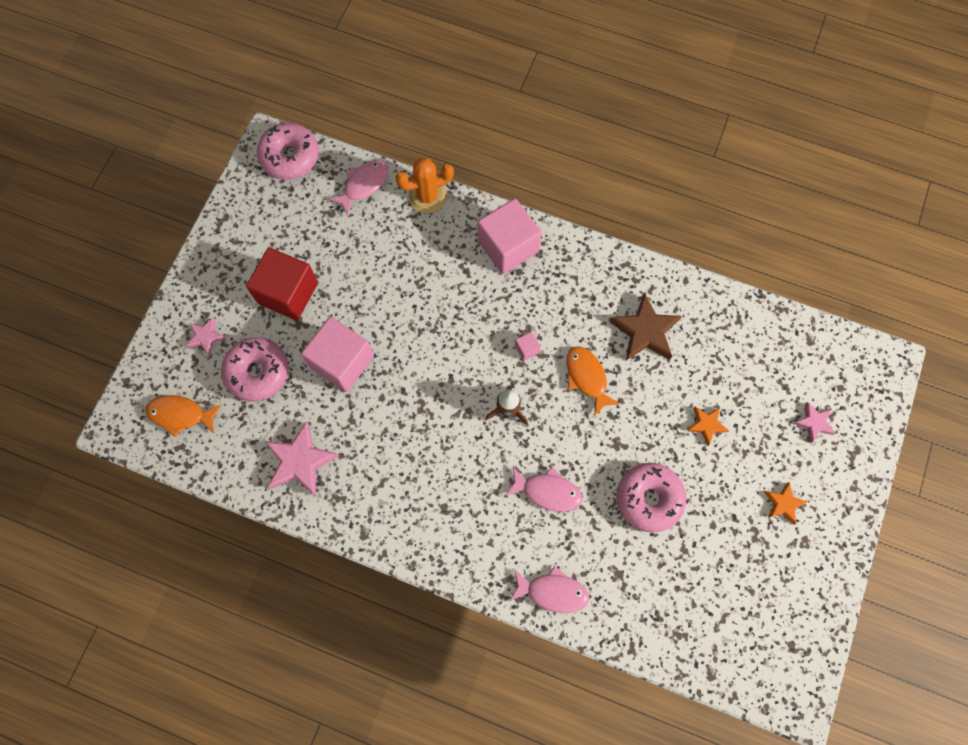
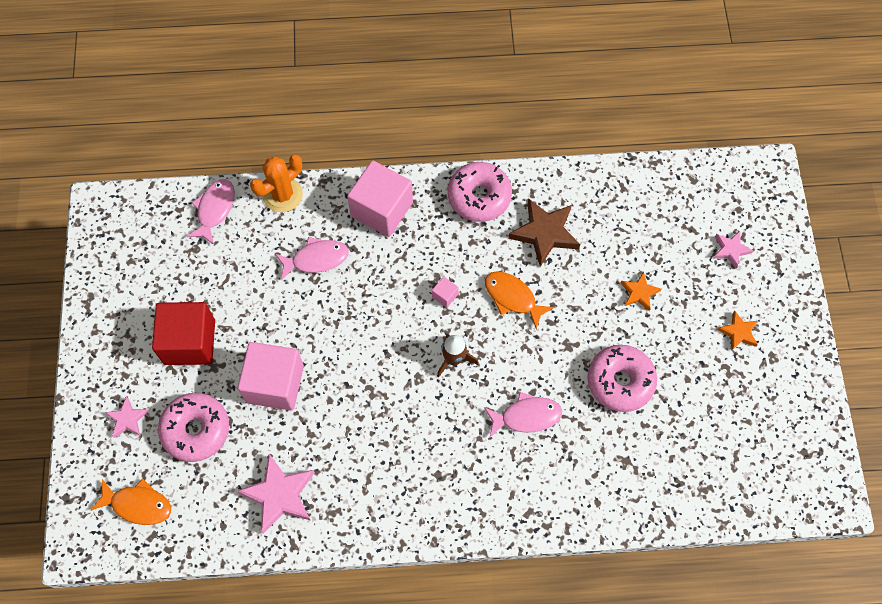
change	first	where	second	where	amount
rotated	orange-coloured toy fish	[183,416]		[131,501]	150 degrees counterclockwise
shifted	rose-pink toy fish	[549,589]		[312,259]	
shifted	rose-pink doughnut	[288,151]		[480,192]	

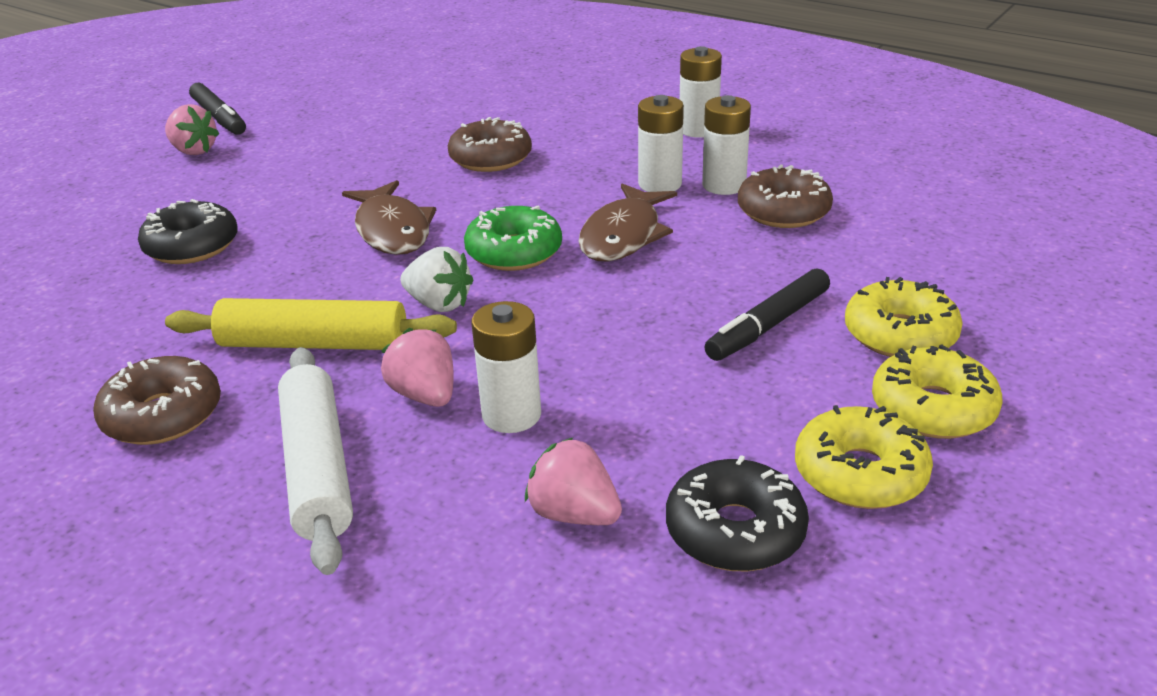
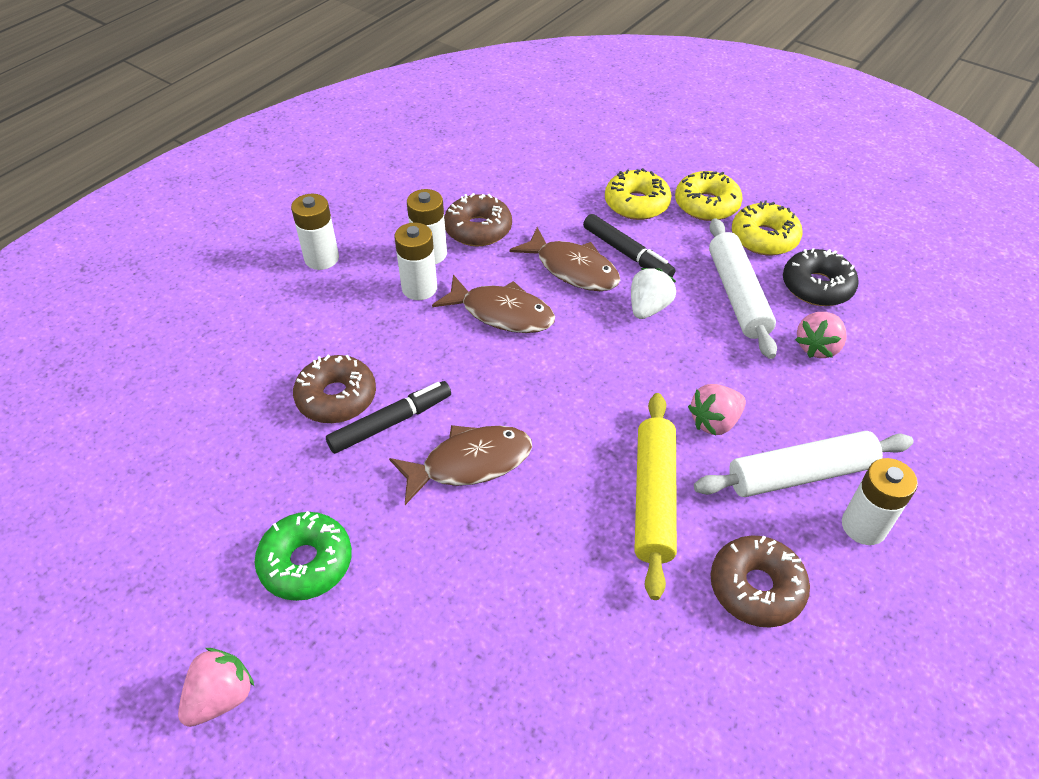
change	first	where	second	where	amount
shifted	emerald doughnut	[513,238]		[303,556]	
shifted	black marker pen	[217,109]		[388,417]	
new			dark brown toy fish	[564,259]	
shifted	snow-white berry	[437,279]		[653,293]	
new			snow-white pastry roller	[743,288]	
shifted	snow-white power cell	[506,367]		[880,501]	
gone	black doughnut	[188,231]			

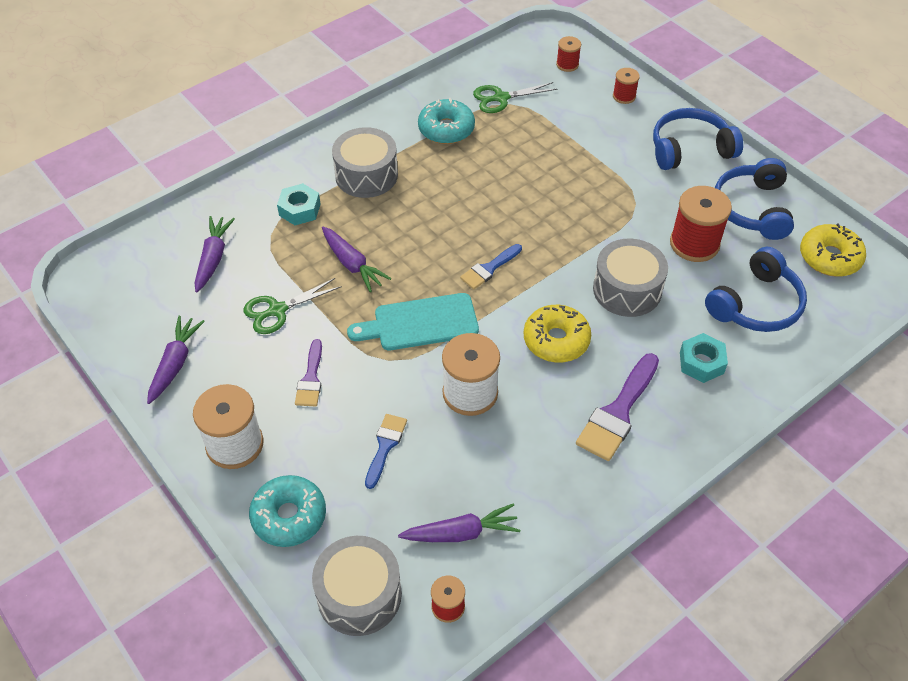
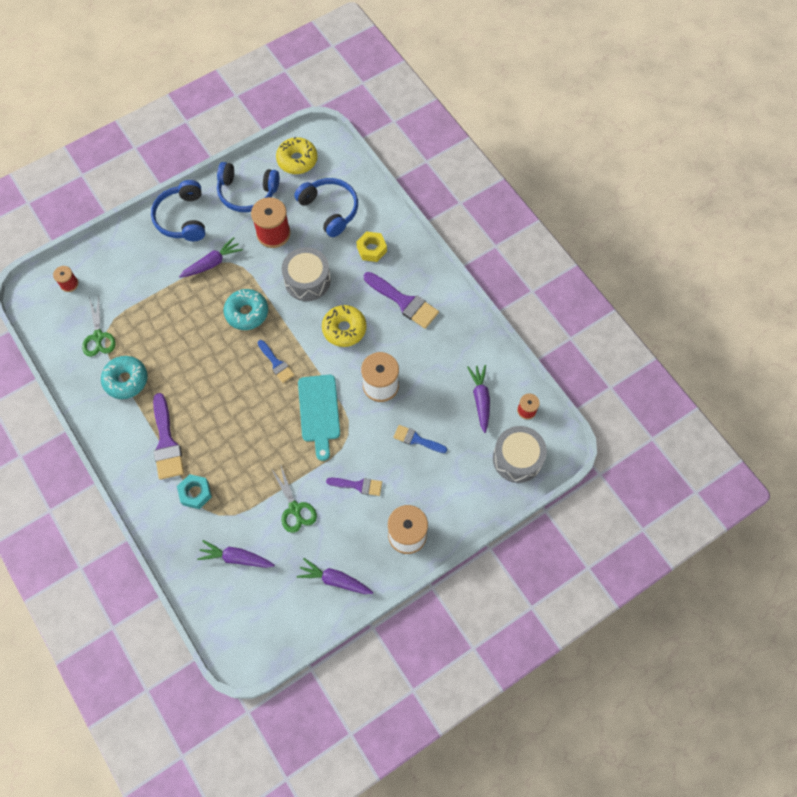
change	first	where	second	where	amount
swapped	gray drum	[365,162]	violet brush	[168,436]	
shifted	violet toy carrot	[356,259]		[211,257]	
shifted	aqua doughnut	[287,511]		[245,309]	
repainted	aqua hexagon nut	[704,358]	bright yellow hexagon nut	[371,246]	
gone	red reel of thread	[626,86]			

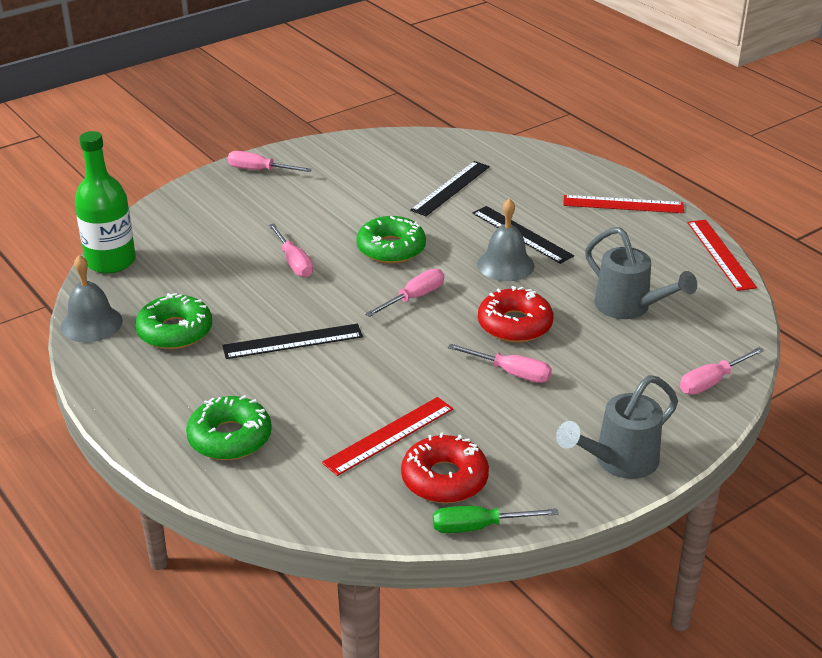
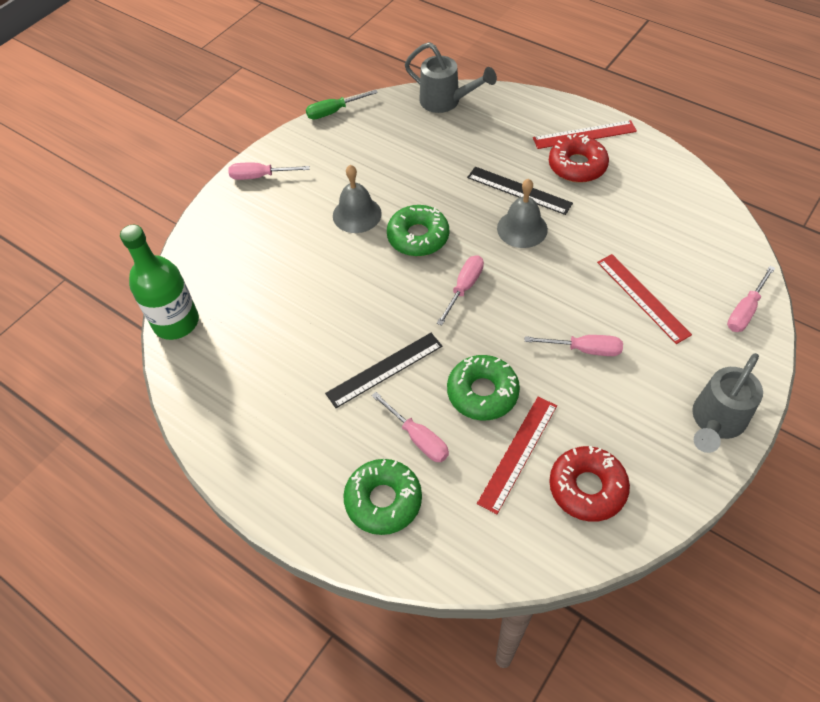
change	first	where	second	where	amount
shifted	emerald flat screwdriver	[495,519]		[342,105]	
shifted	gray bell	[92,298]		[357,199]	
shifted	rose-pink flat screwdriver	[291,250]		[410,427]	
shifted	gray watering pot	[641,273]		[451,77]	
shifted	emerald doughnut	[173,321]		[483,388]	
shifted	red doughnut	[515,314]		[579,158]	
shifted	red measuring stick	[722,255]		[644,299]	
gone	black measuring stick	[450,188]			

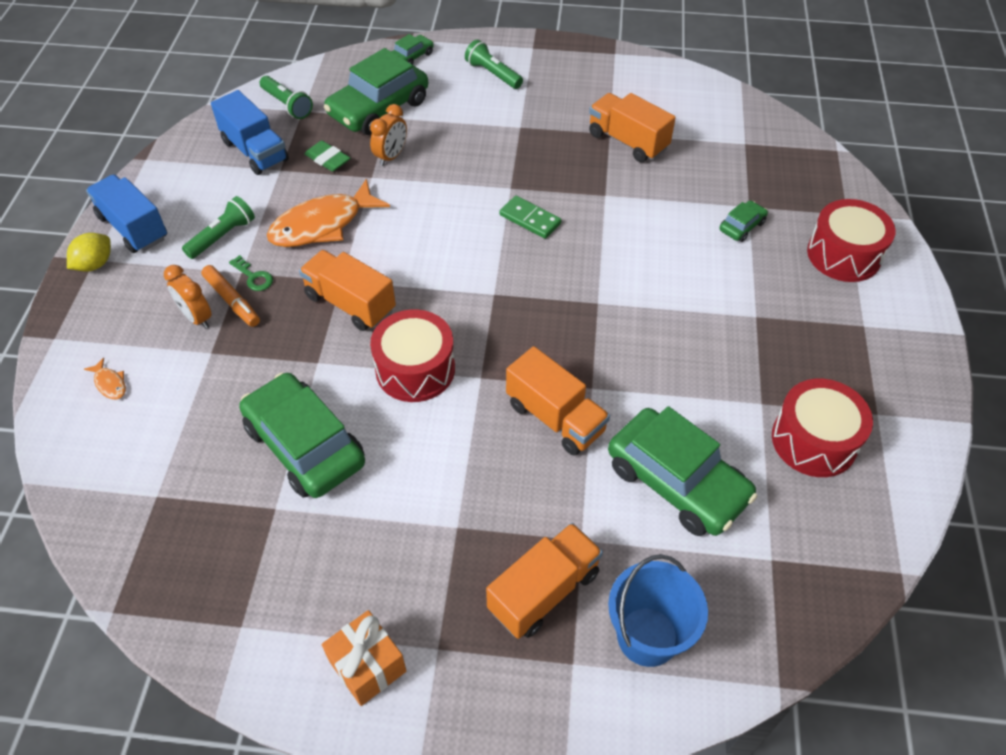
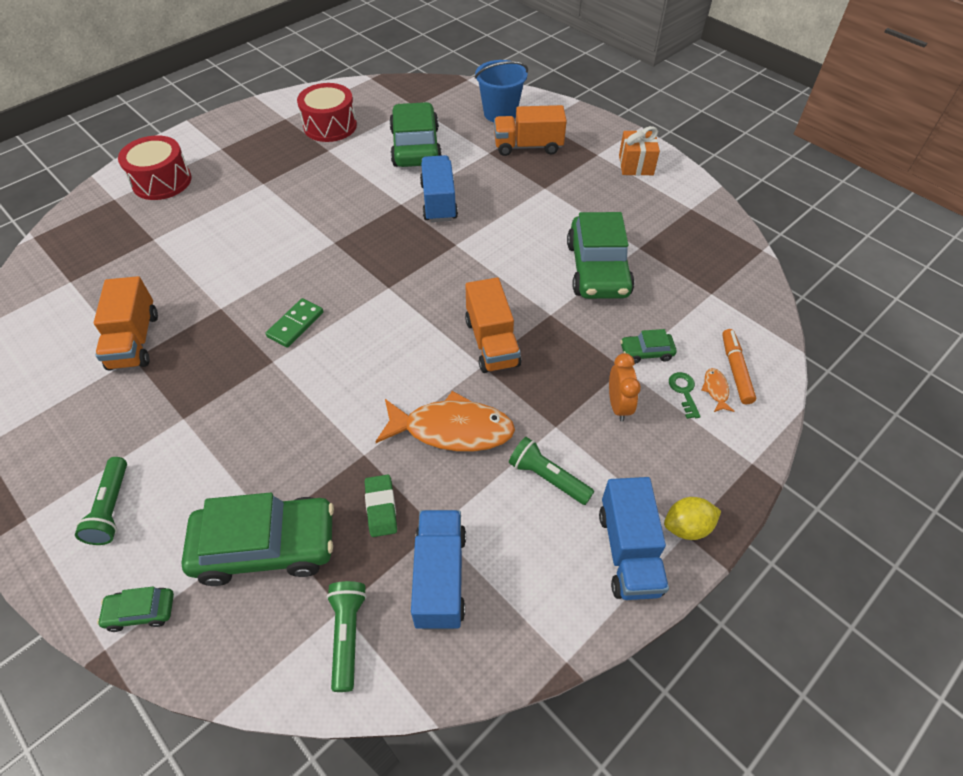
change	first	where	second	where	amount
rotated	emerald domino piece	[530,217]		[294,323]	45 degrees clockwise
repainted	orange-coloured lorry	[558,401]	blue lorry	[439,188]	
rotated	emerald flashlight	[218,227]		[551,471]	45 degrees clockwise
shifted	emerald toy car	[744,221]		[648,346]	
shifted	emerald key	[251,273]		[685,395]	
shifted	orange-coloured marker pen	[230,296]		[739,366]	
gone	orange-coloured alarm clock	[388,135]			
gone	red drum	[412,355]			

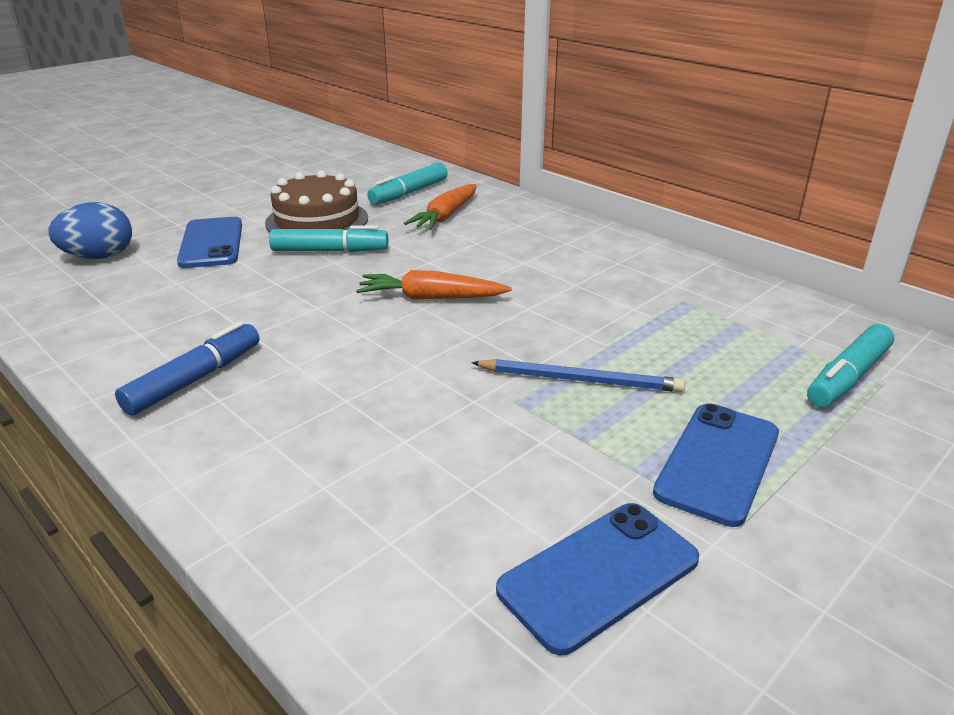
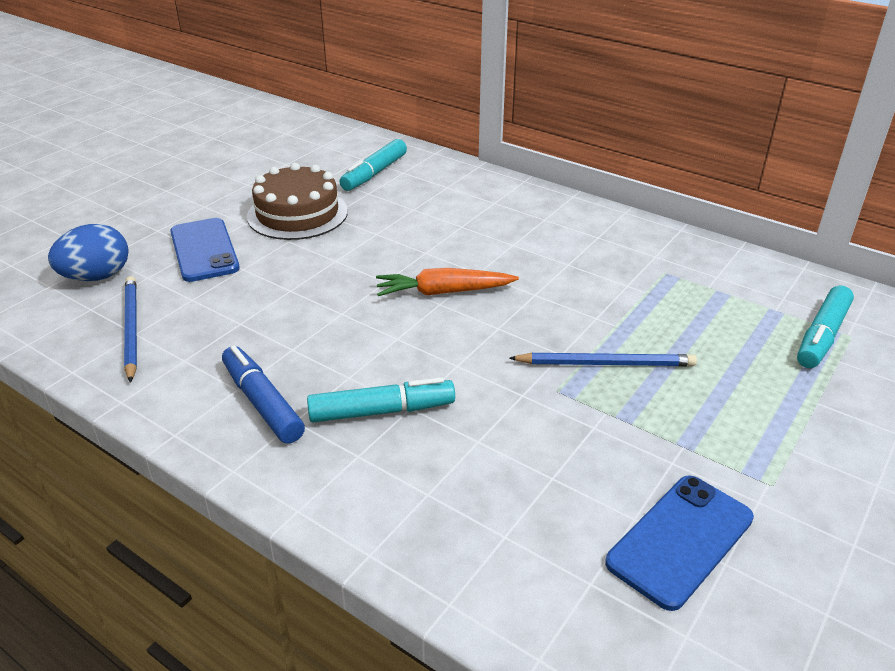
change	first	where	second	where	amount
new			blue lead pencil	[130,329]	
rotated	blue marker pen	[187,369]		[263,394]	60 degrees counterclockwise
shifted	aqua marker pen	[328,238]		[381,400]	
gone	orange-coloured toy carrot	[440,207]			
gone	blue phone	[716,465]			

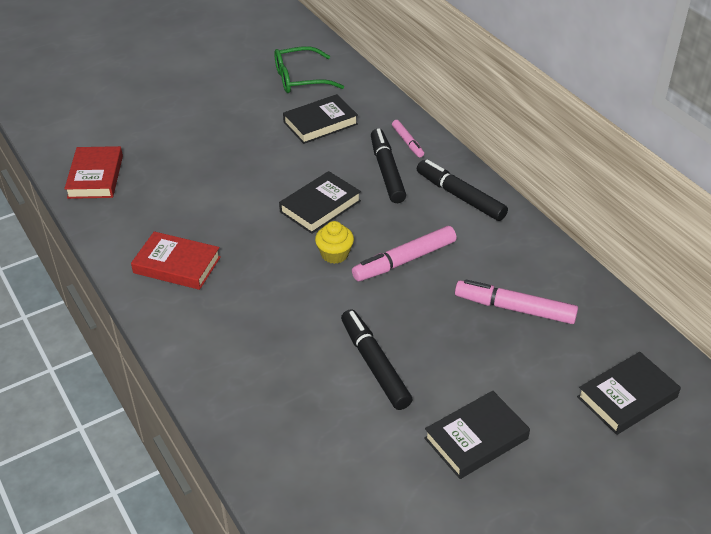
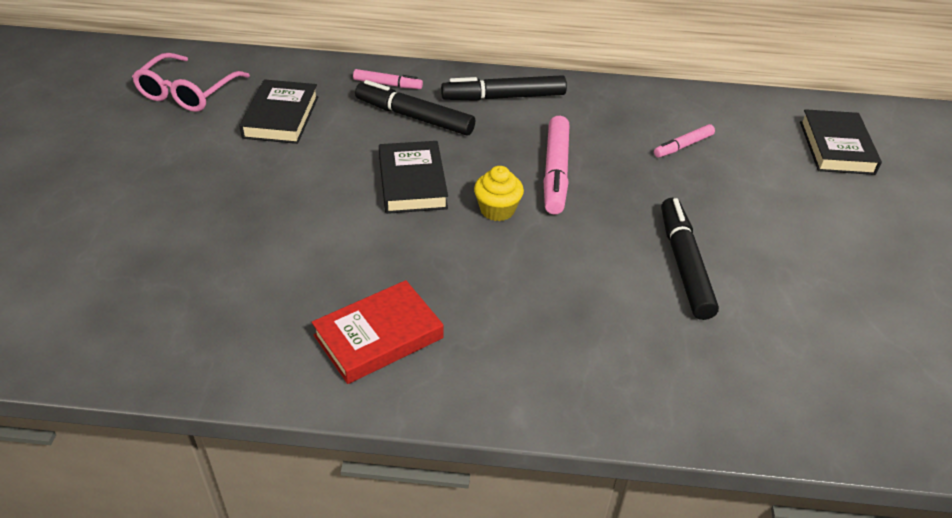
change	first	where	second	where	amount
repainted	emerald eyeglasses	[309,69]	rose-pink eyeglasses	[191,82]	
scaled	rose-pink marker pen	[516,301]		[684,141]	x0.57
rotated	black marker pen	[376,359]		[690,259]	75 degrees clockwise
gone	red hardback	[93,172]			
gone	black hardback	[477,435]			

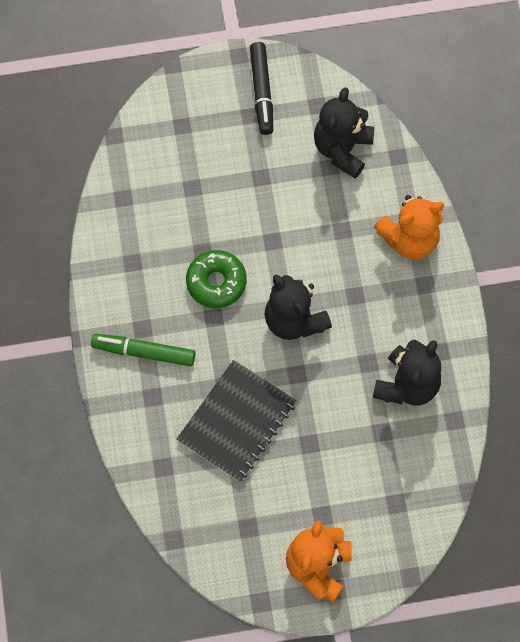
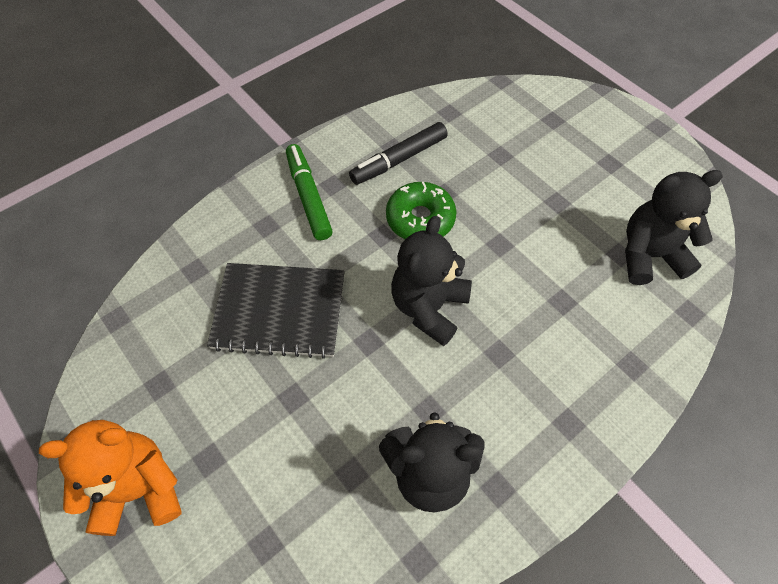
change	first	where	second	where	amount
shifted	black marker pen	[261,88]		[398,153]	
gone	orange-coloured teddy	[409,227]			

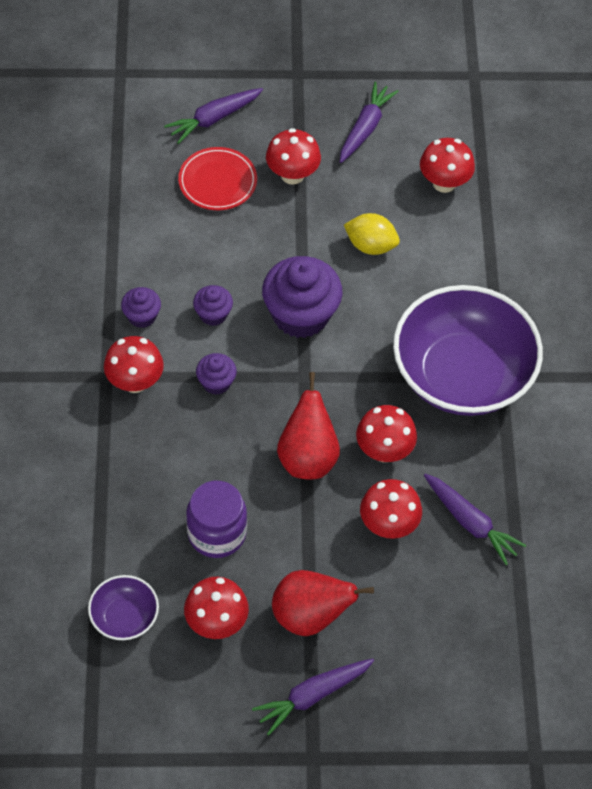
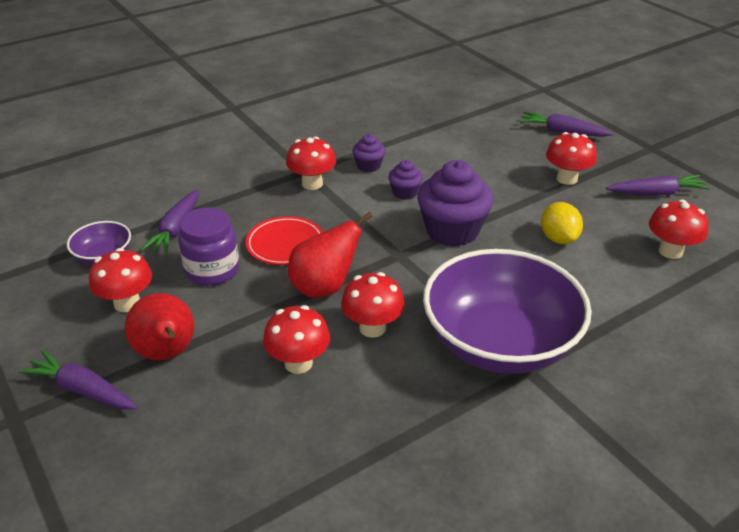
change	first	where	second	where	amount
shifted	violet toy carrot	[475,519]		[170,222]	
shifted	red plate	[217,178]		[284,240]	
gone	violet cupcake	[216,374]			

